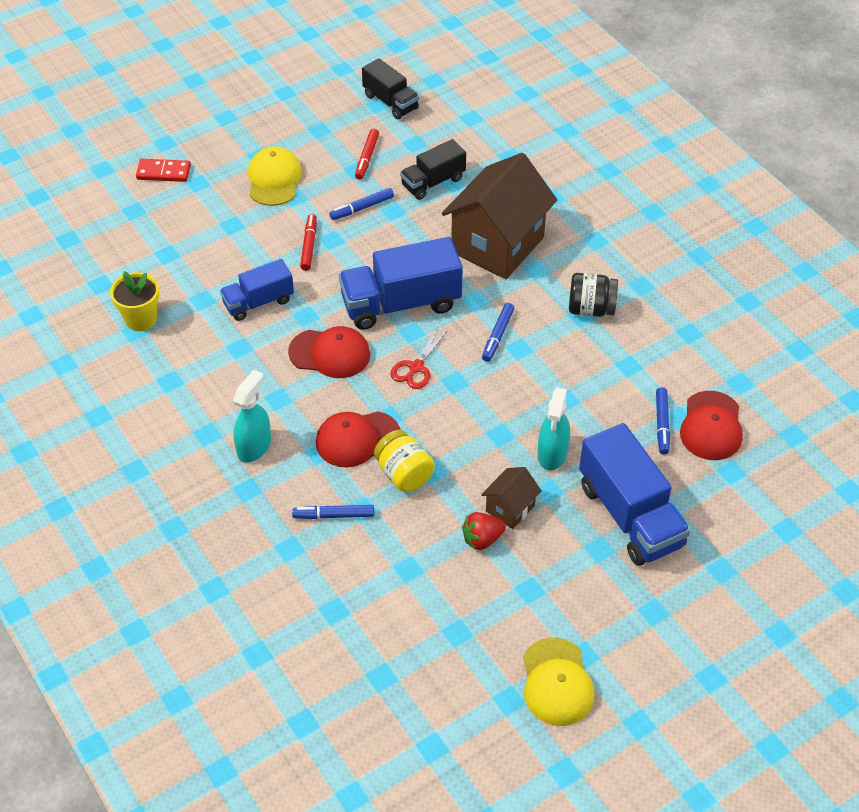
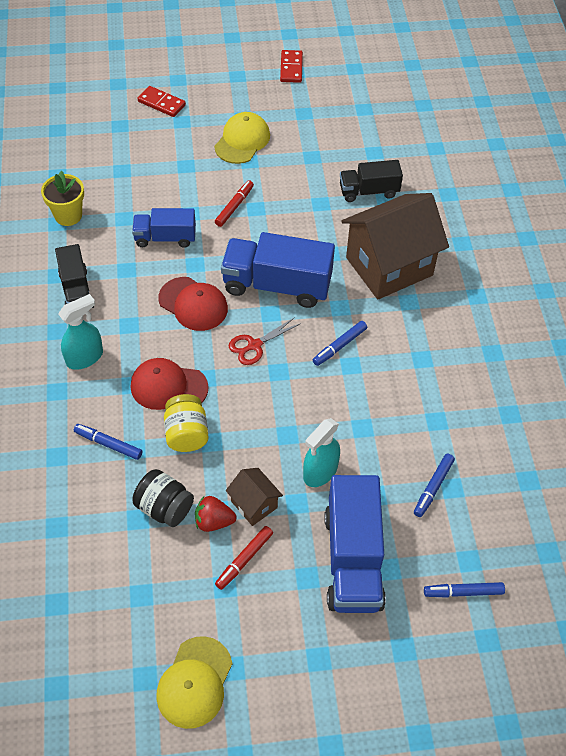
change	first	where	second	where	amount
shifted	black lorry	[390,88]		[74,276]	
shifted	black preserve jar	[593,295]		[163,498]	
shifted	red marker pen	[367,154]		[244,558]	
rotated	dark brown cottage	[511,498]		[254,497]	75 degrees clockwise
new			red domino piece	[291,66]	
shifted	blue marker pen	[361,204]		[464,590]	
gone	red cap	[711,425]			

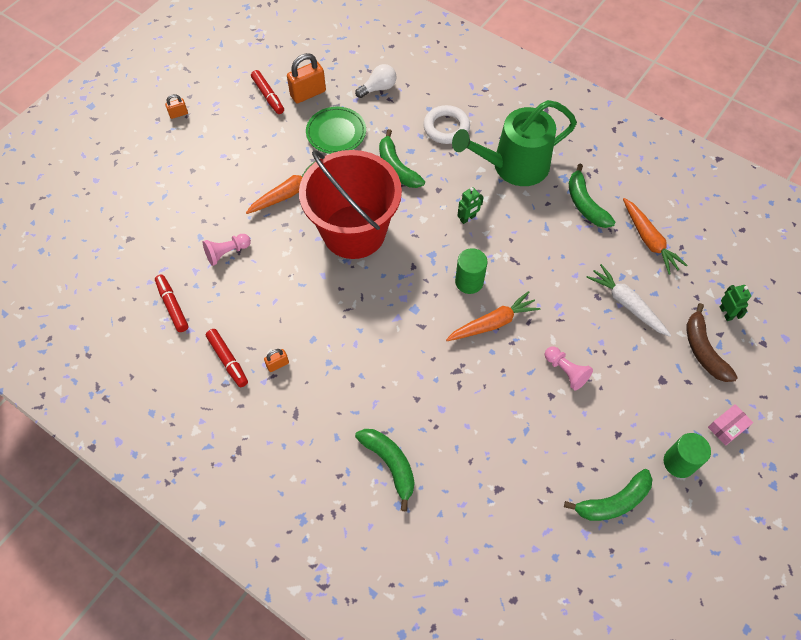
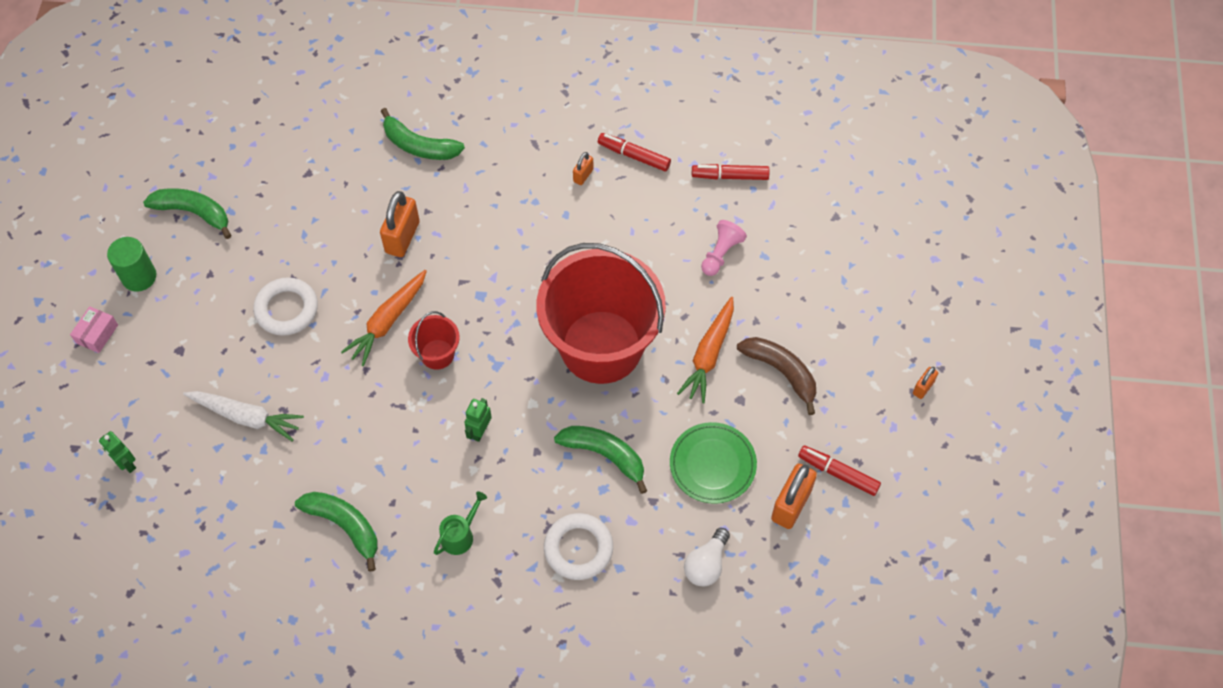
change	first	where	second	where	amount
rotated	emerald toy banana	[608,495]		[187,213]	75 degrees clockwise
swapped	rose-pink chess pawn	[569,368]	snow-white ring	[285,306]	
new			orange-coloured padlock	[400,224]	
swapped	emerald cylinder shape	[471,271]	red sand bucket	[434,340]	
scaled	emerald watering pot	[514,143]		[460,523]	x0.40
rotated	red marker pen	[172,303]		[730,172]	150 degrees clockwise
shifted	dark brown toy banana	[712,342]		[776,376]	
gone	orange-coloured toy carrot	[655,236]			

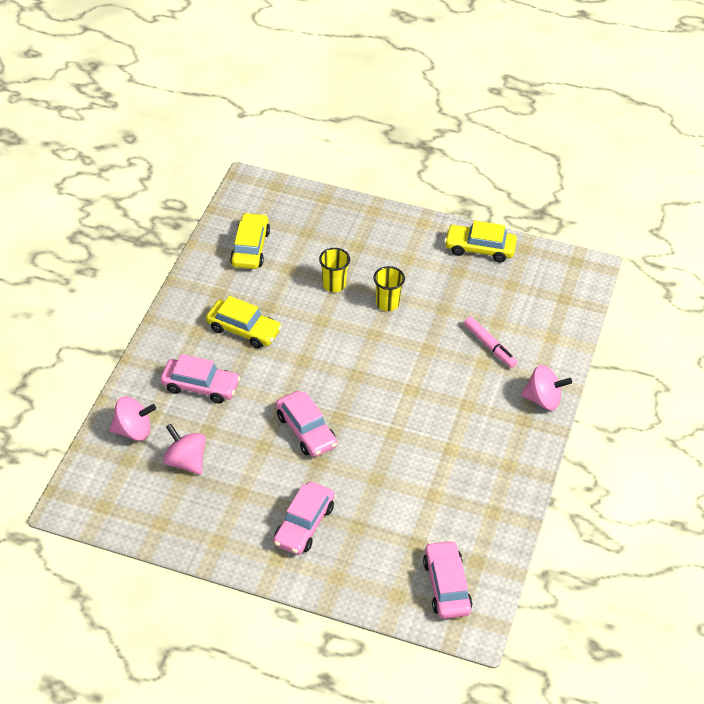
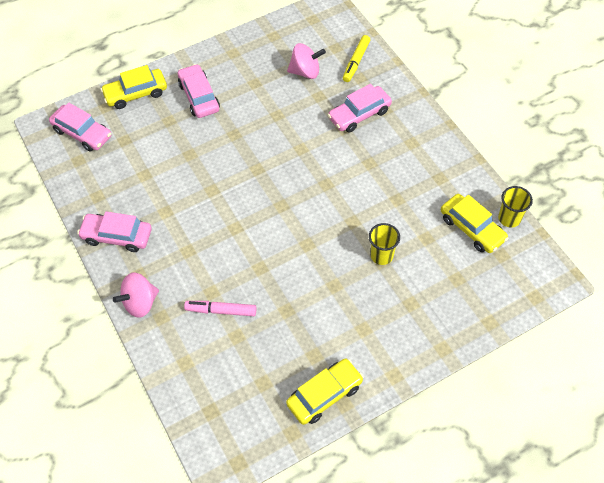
change	first	where	second	where	amount
shifted	rose-pink toy car	[306,424]		[114,231]	
shifted	bright yellow toy car	[244,322]		[134,87]	
swapped	rose-pink spinning top	[133,419]	bright yellow marker pen	[356,58]	
shifted	bright yellow cup	[389,288]		[515,207]	

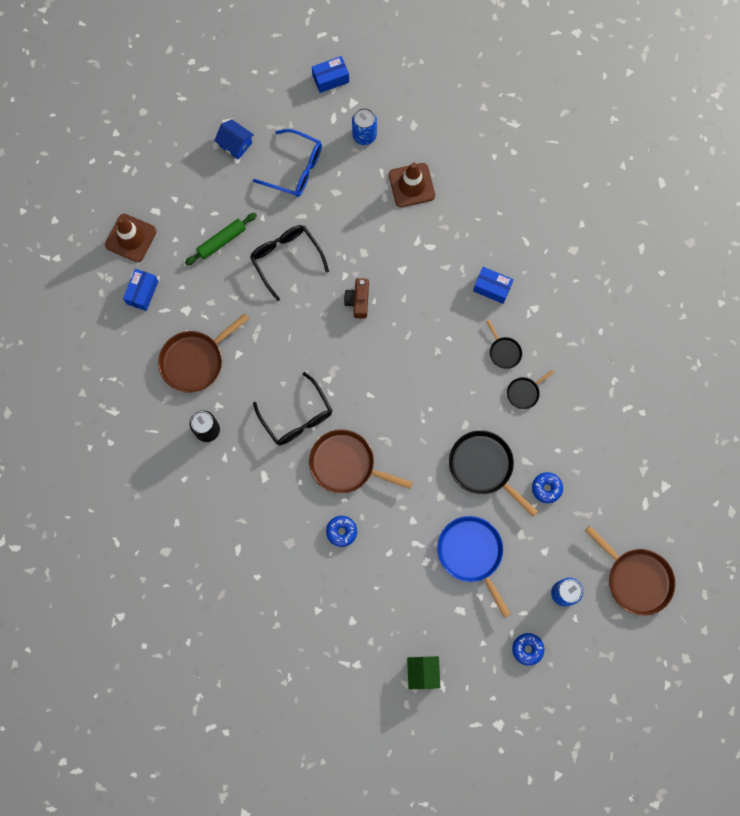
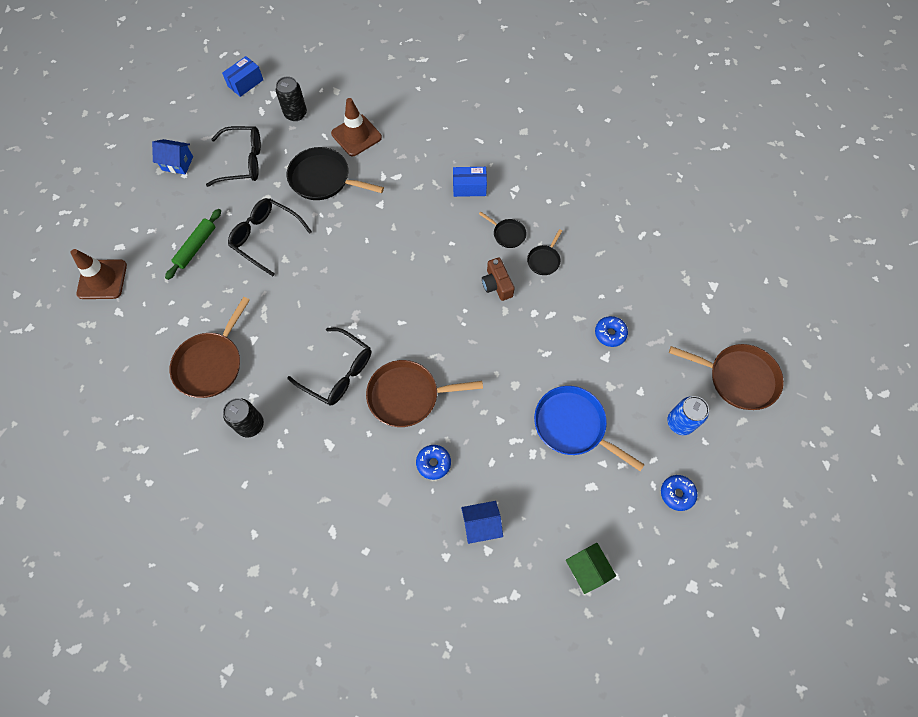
change	first	where	second	where	amount
repainted	blue eyeglasses	[287,163]	black eyeglasses	[233,156]	
repainted	blue tin	[364,126]	black tin	[291,98]	
shifted	black skillet	[493,473]		[335,173]	
new			blue cottage	[482,522]	
shifted	dark brown compact camera	[356,298]		[498,279]	
gone	blue box	[140,290]			

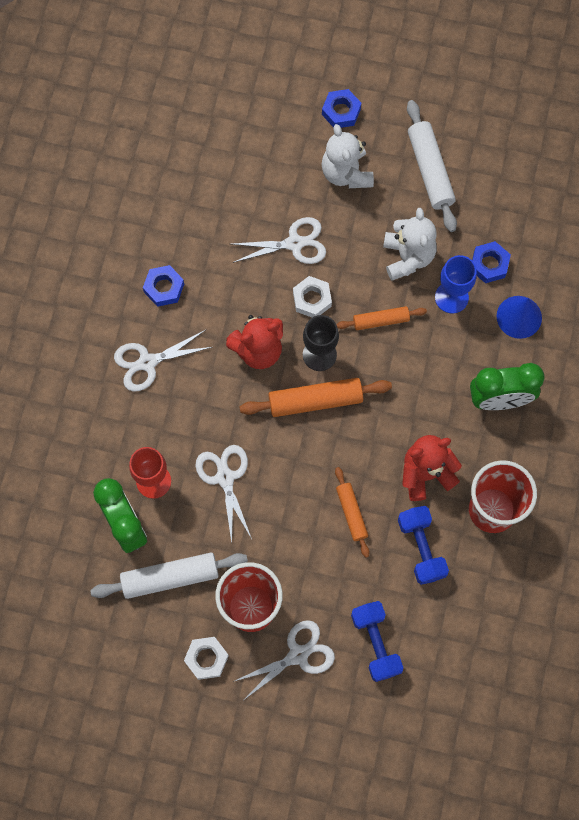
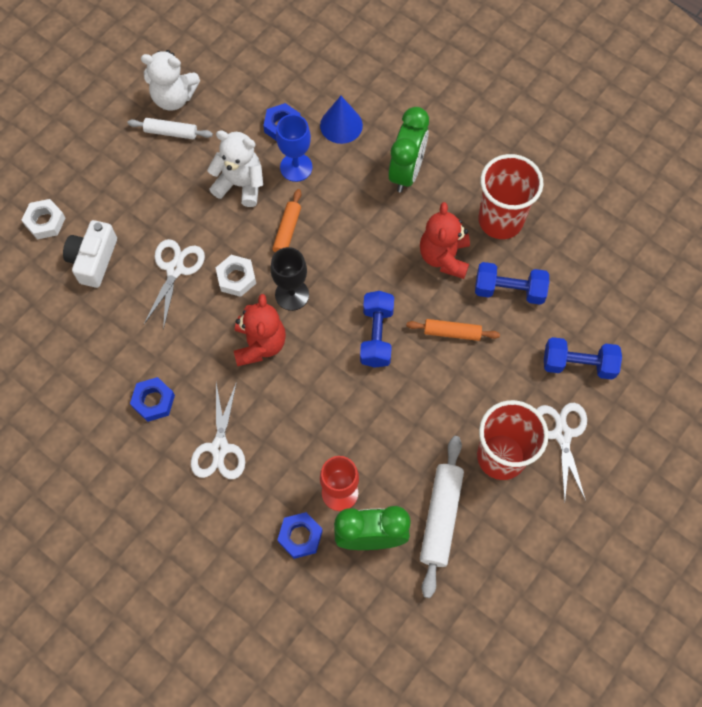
change	first	where	second	where	amount
shifted	snow-white hexagon nut	[206,658]		[43,219]	
new			snow-white compact camera	[90,254]	
scaled	snow-white pastry roller	[432,166]		[170,128]	x0.61
shifted	snow-white teddy	[348,156]		[170,80]	
shifted	blue hexagon nut	[341,108]		[300,535]	
new			blue dumbbell	[377,329]	
gone	snow-white shears	[223,494]			
gone	orange-coloured pastry roller	[316,397]			

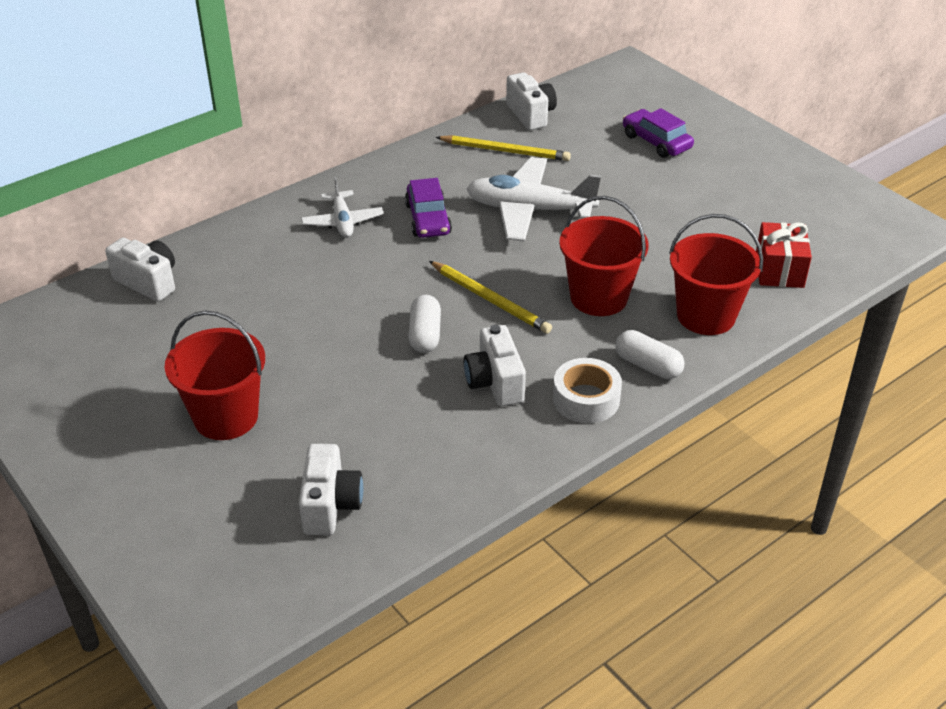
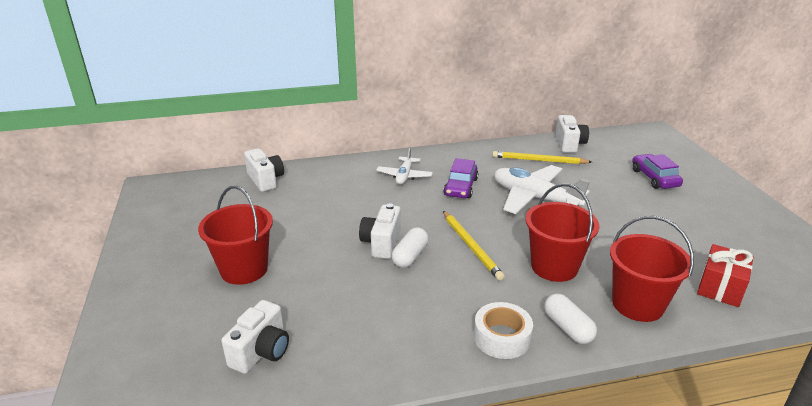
change	first	where	second	where	amount
shifted	snow-white compact camera	[495,365]		[380,231]	
rotated	bright yellow lead pencil	[503,148]		[542,157]	150 degrees clockwise

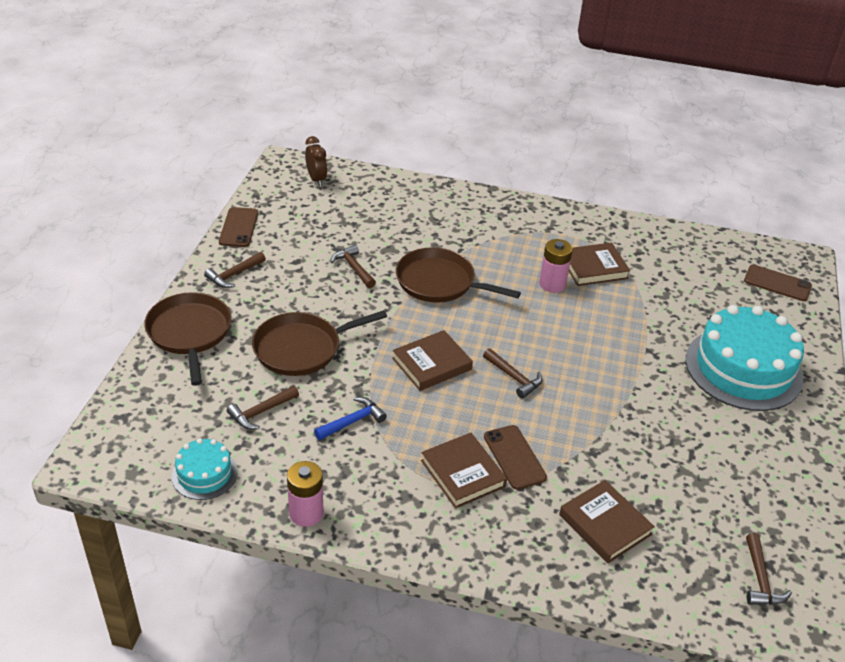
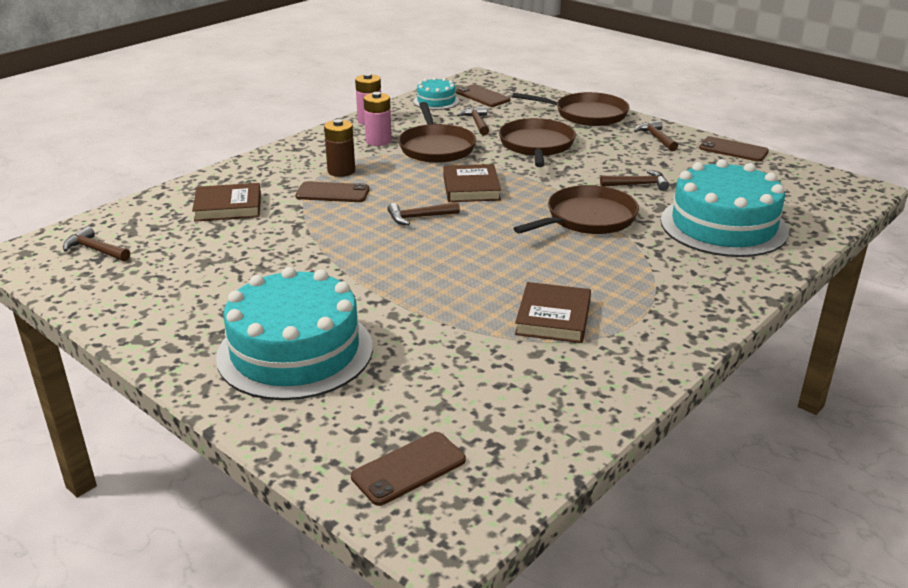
change	first	where	second	where	amount
swapped	dark brown hardback	[464,471]	dark brown power cell	[339,148]	
shifted	rose-pink power cell	[556,266]		[377,119]	
swapped	blue claw hammer	[350,418]	dark brown skillet	[437,132]	
new			dark brown phone	[483,95]	
new			aqua gateau	[725,208]	
gone	dark brown alarm clock	[316,161]			

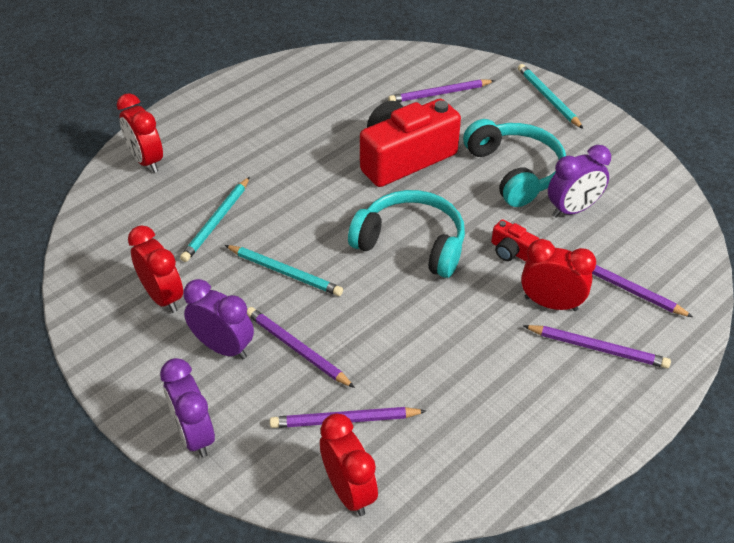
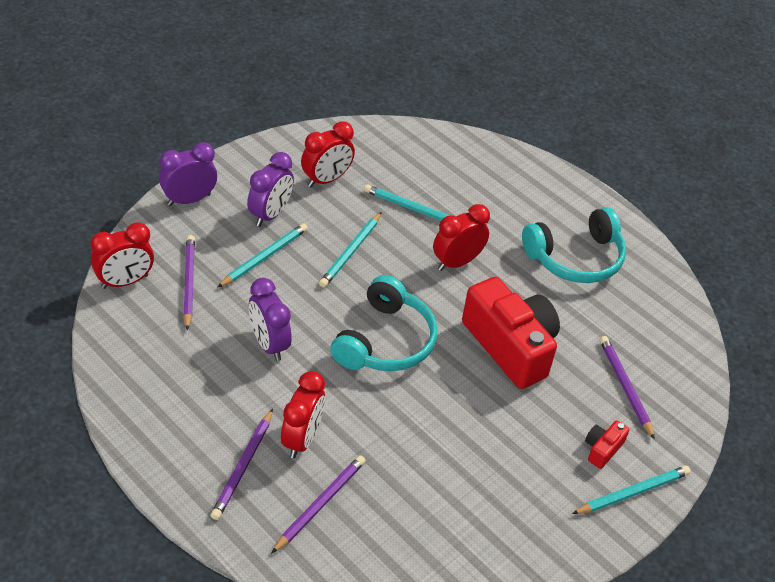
change	first	where	second	where	amount
repainted	violet lead pencil	[301,347]	aqua lead pencil	[262,255]	
shifted	violet alarm clock	[579,181]		[270,319]	
shifted	red alarm clock	[140,133]		[461,237]	
shifted	aqua headset	[514,163]		[574,245]	
shifted	red compact camera	[515,240]		[607,445]	

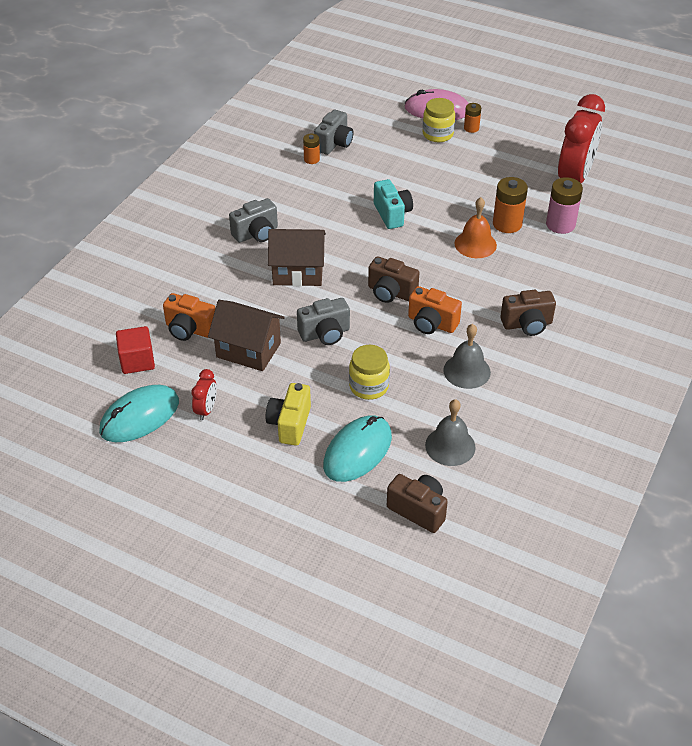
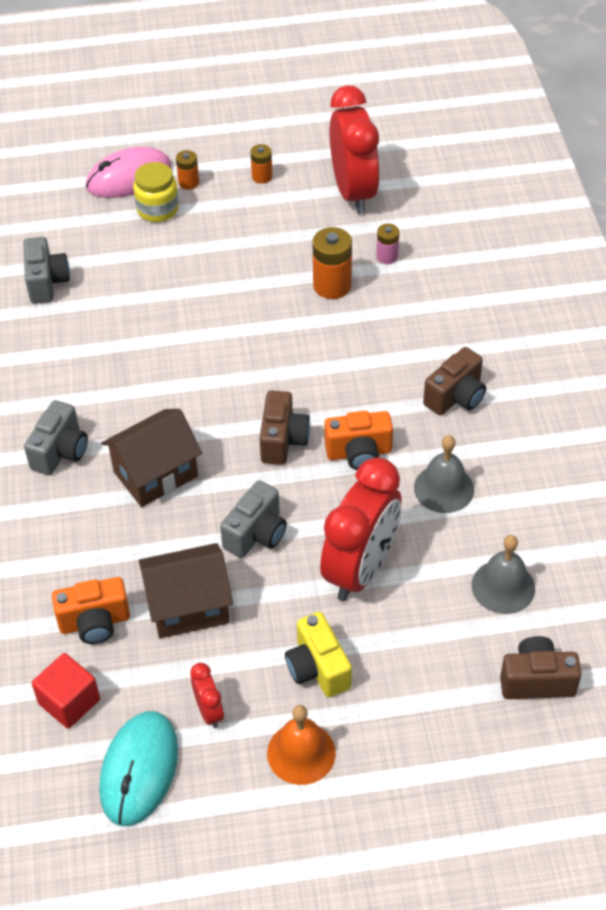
change	first	where	second	where	amount
shifted	orange-coloured power cell	[311,149]		[261,164]	
rotated	dark brown compact camera	[394,279]		[284,428]	75 degrees counterclockwise
shifted	orange-coloured bell	[476,227]		[301,745]	
swapped	bright yellow preserve jar	[369,372]	red alarm clock	[360,529]	
scaled	rose-pink power cell	[564,205]		[387,244]	x0.58
gone	aqua computer mouse	[357,449]			
gone	aqua compact camera	[393,204]			

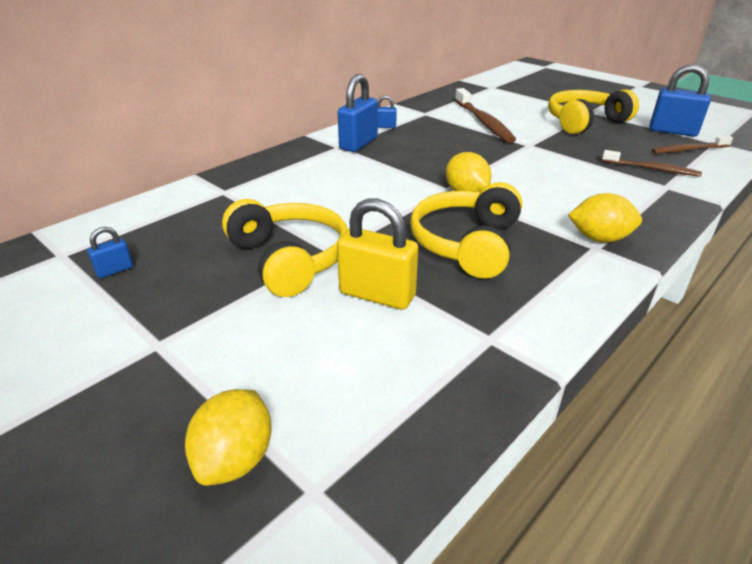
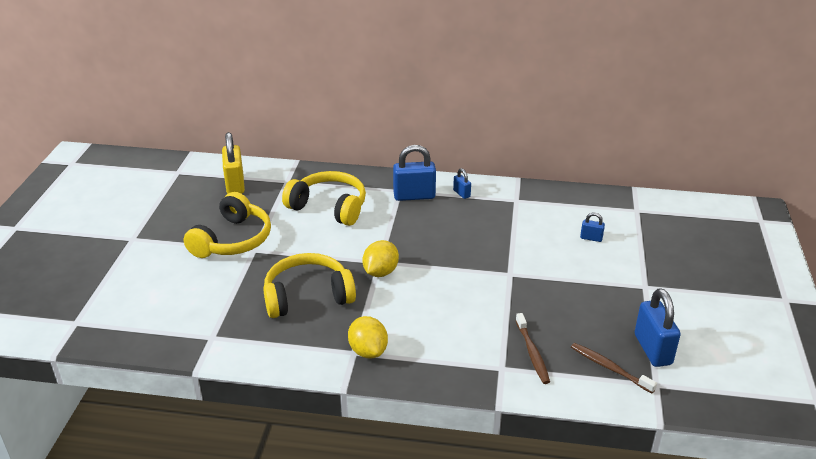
change	first	where	second	where	amount
shifted	bright yellow padlock	[377,254]		[233,163]	
shifted	bright yellow headset	[593,111]		[324,198]	
shifted	blue padlock	[110,252]		[592,227]	
gone	bright yellow citrus fruit	[228,437]			
gone	dark brown tooth brush	[485,115]			

